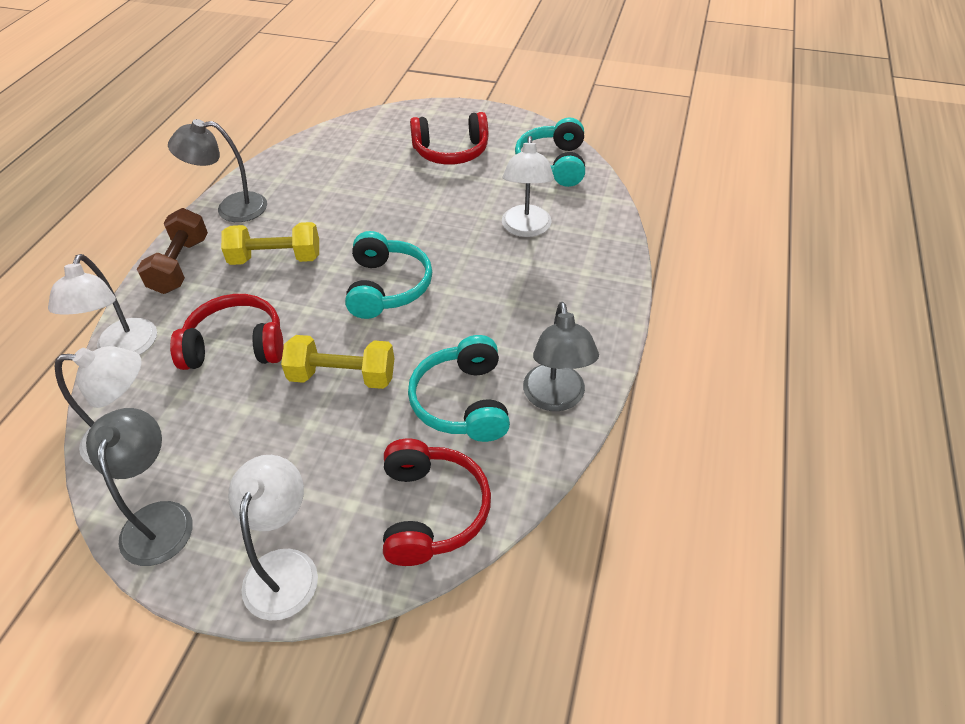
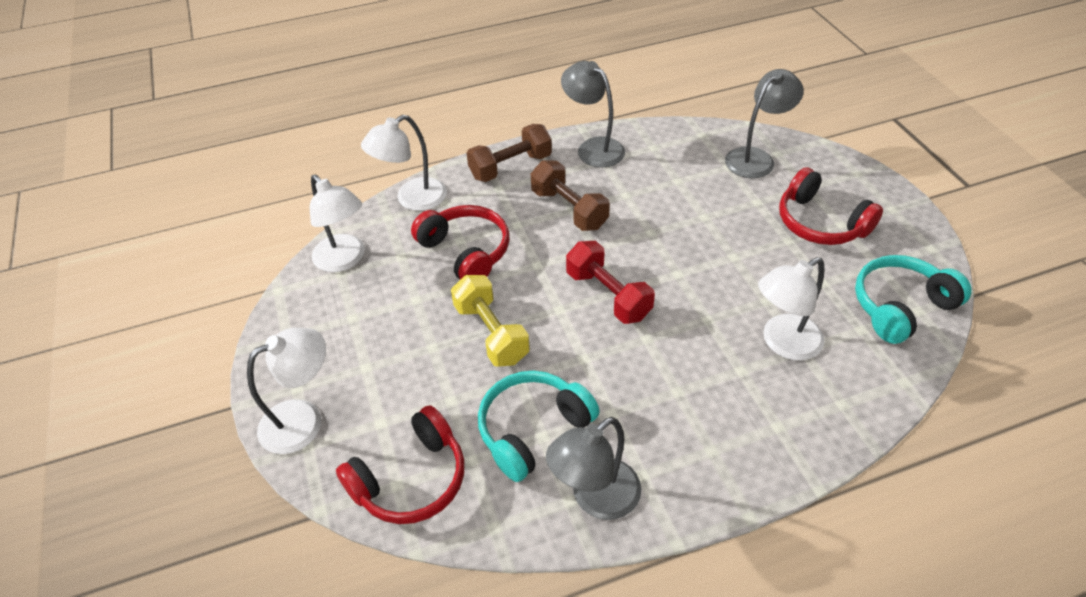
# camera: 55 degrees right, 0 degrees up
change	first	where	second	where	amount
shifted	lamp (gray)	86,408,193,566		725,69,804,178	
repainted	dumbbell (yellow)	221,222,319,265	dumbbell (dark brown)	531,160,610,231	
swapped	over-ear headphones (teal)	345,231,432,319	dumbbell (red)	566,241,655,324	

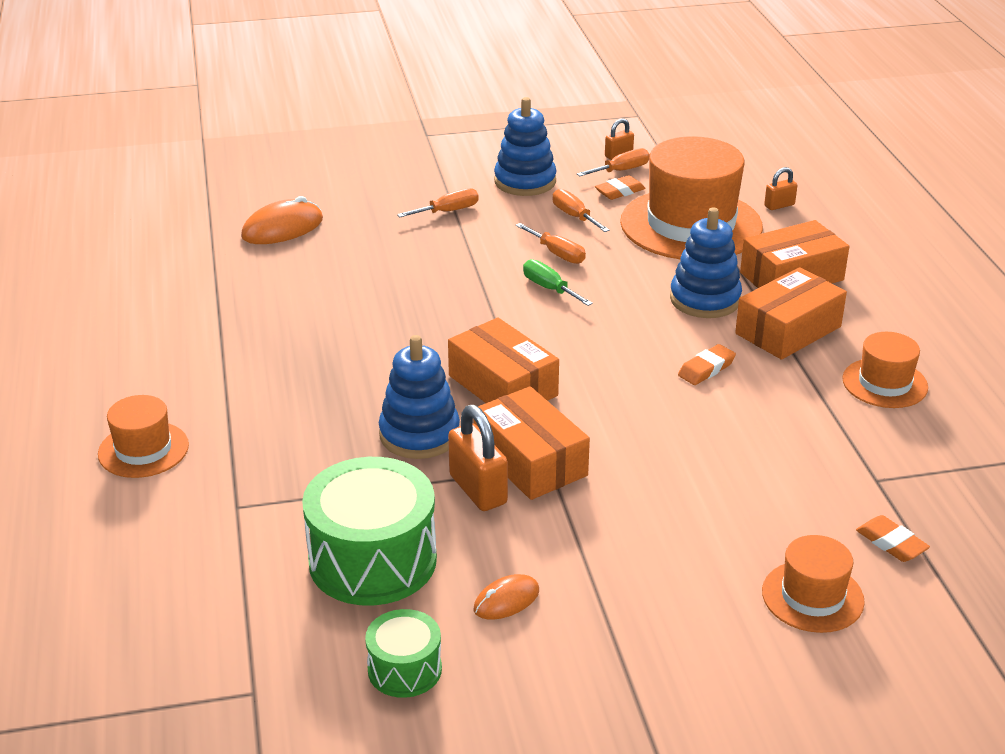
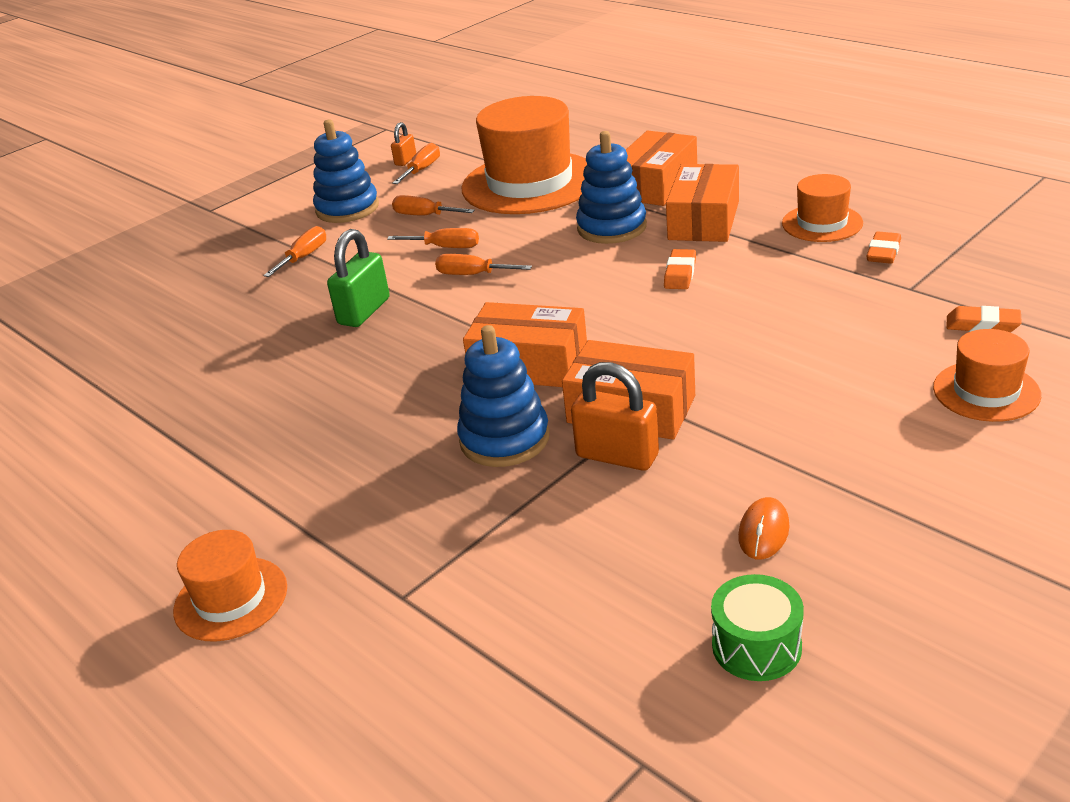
# camera: 30 degrees left, 0 degrees up
change	first	where	second	where	amount
gone	computer mouse (bright orange)	241,196,323,244			
gone	snare drum (leaf-green)	302,457,437,606			
repainted	flat screwdriver (leaf-green)	523,259,593,306	flat screwdriver (bright orange)	435,254,532,275	
shifted	eraser (bright orange)	595,175,645,200		866,231,901,264	
gone	lock (bright orange)	764,167,798,210			
new			lock (leaf-green)	327,229,390,327	

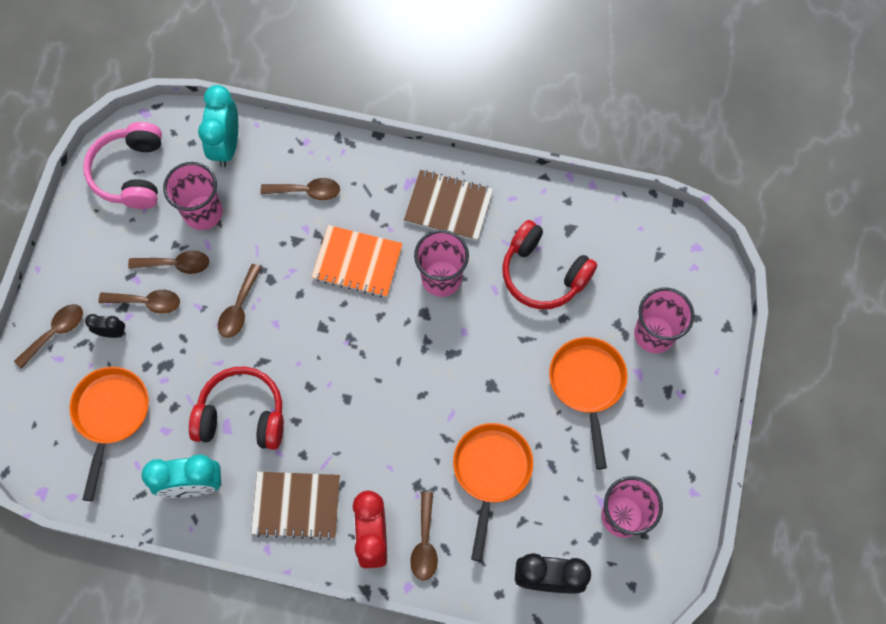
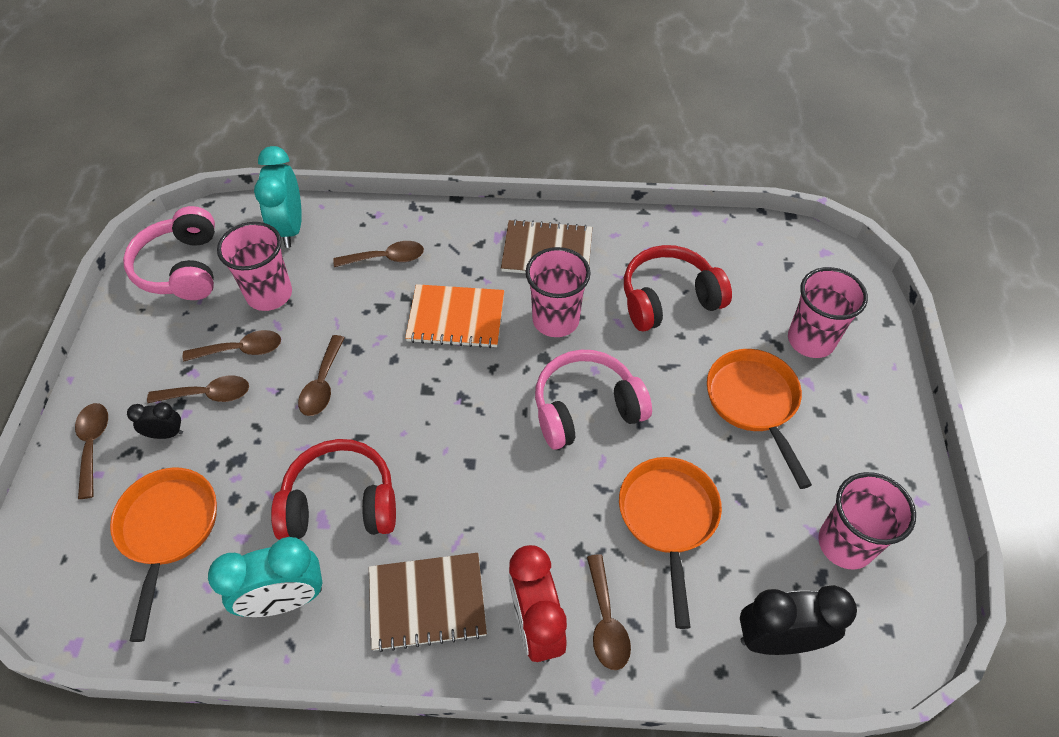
# camera: 10 degrees left, 15 degrees down
change	first	where	second	where	amount
rotated	teaspoon (dark brown)	14,304,83,369		75,403,108,499	45 degrees counterclockwise
rotated	over-ear headphones (red)	502,220,597,309		624,245,732,331	135 degrees clockwise
new			over-ear headphones (rosy)	535,350,652,450	

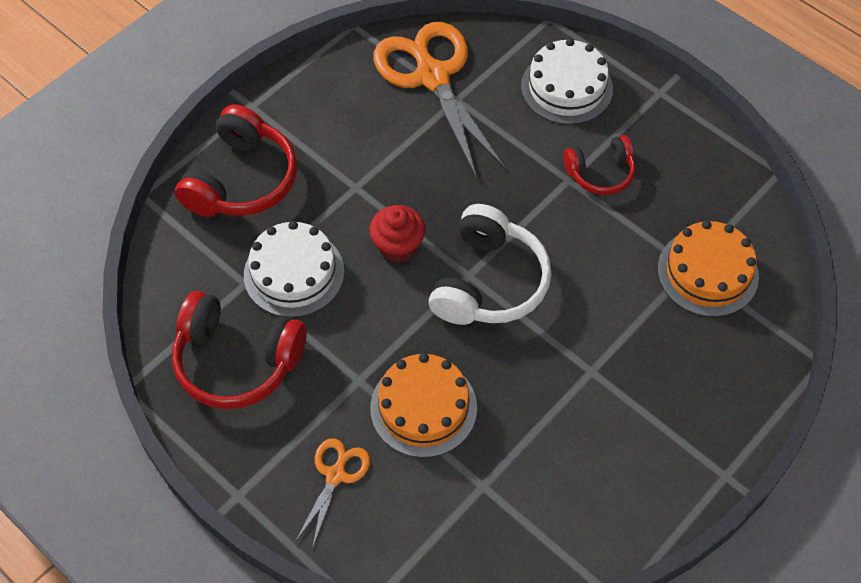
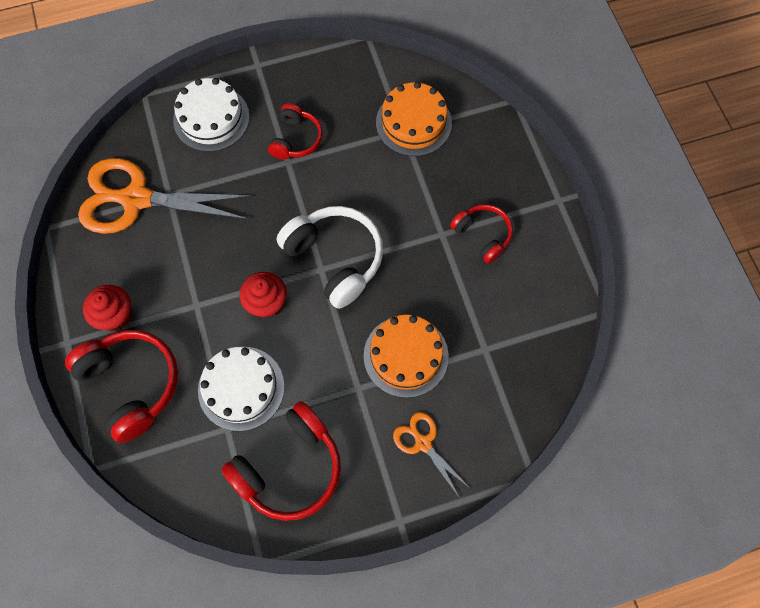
# camera: 60 degrees left, 10 degrees up
change	first	where	second	where	amount
new			muffin (red)	83,285,132,331	
new			over-ear headphones (red)	450,204,513,264	

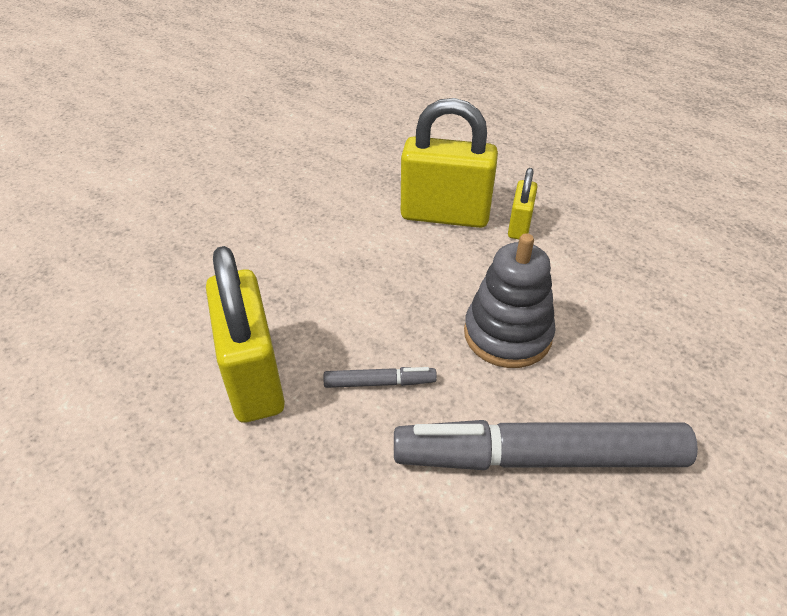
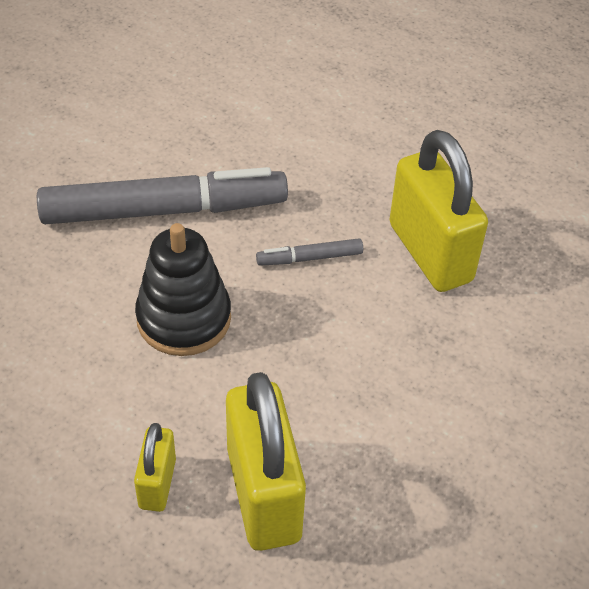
# camera: 170 degrees right, 5 degrees up
change	first	where	second	where	amount
rotated	lock (yellow)	401,98,498,228		226,372,306,551	75 degrees clockwise
repainted	ring stacker (gray)	464,233,556,368	ring stacker (black)	135,223,231,356	

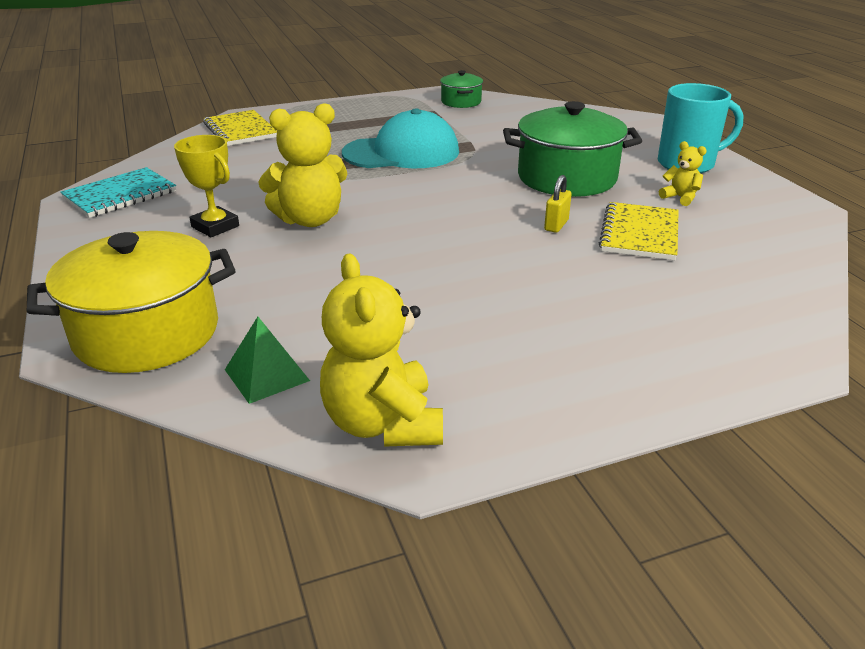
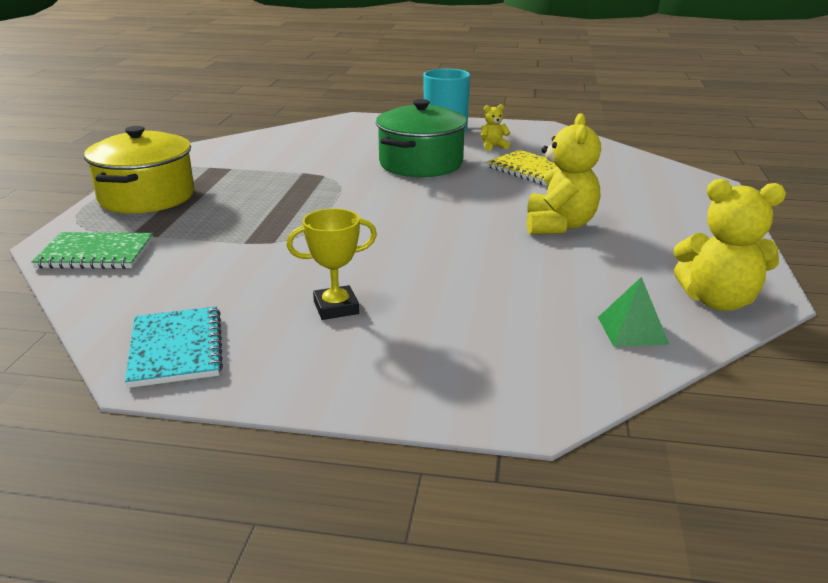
# camera: 60 degrees left, 5 degrees down
change	first	where	second	where	amount
shifted	pot (yellow)	27,231,235,373		84,126,194,213	
repainted	notepad (yellow)	203,110,277,146	notepad (leaf-green)	32,232,153,269	
shifted	stuffed bear (yellow)	258,103,348,227		527,113,601,234	
gone	cap (teal)	342,108,459,169			
gone	pot (leaf-green)	440,70,483,108			
gone	lock (yellow)	544,175,572,233			

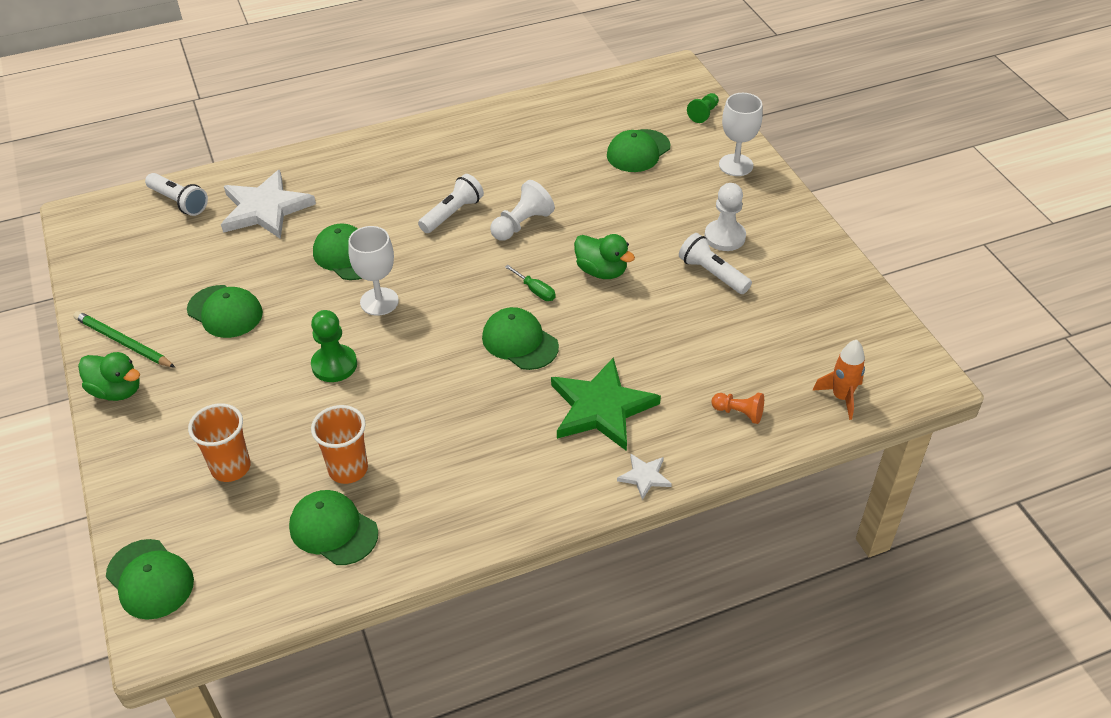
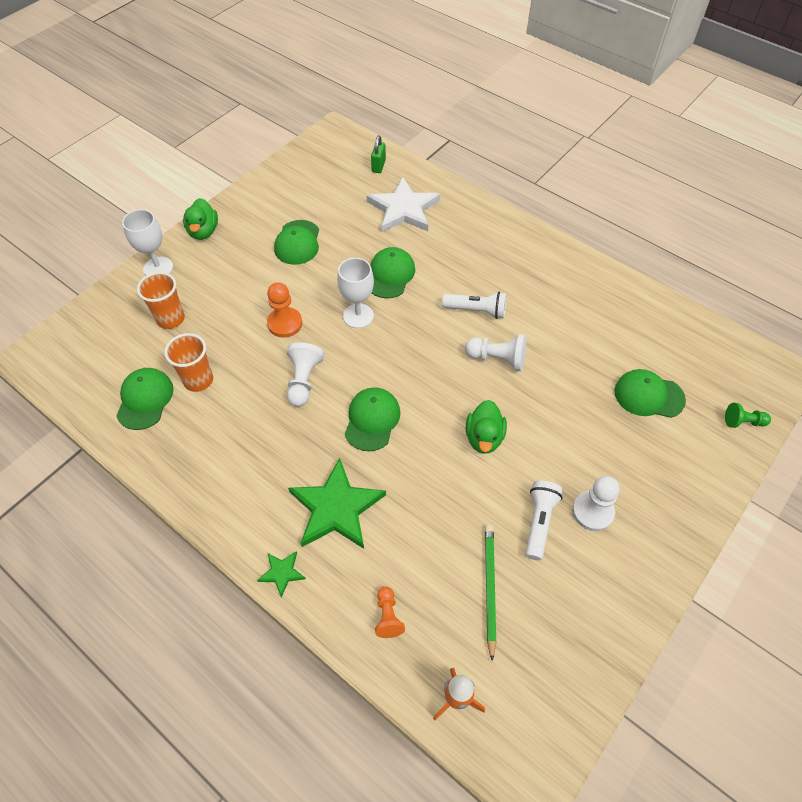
# camera: 60 degrees right, 10 degrees up
change	first	where	second	where	amount
shifted	lead pencil (leaf-green)	73,311,176,368		485,525,496,661	
gone	cap (leaf-green)	106,539,194,620			
swapped	pocket torch (white)	145,173,208,216	lock (leaf-green)	371,135,386,173	
repainted	pawn (leaf-green)	311,310,357,382	pawn (bright orange)	267,282,302,338	
gone	flat screwdriver (leaf-green)	505,265,556,301			
repainted	star shape (white)	617,454,672,500	star shape (leaf-green)	257,551,306,598	
shifted	chalice (white)	719,93,763,176		122,209,173,275	
new			pawn (white)	287,342,324,407	

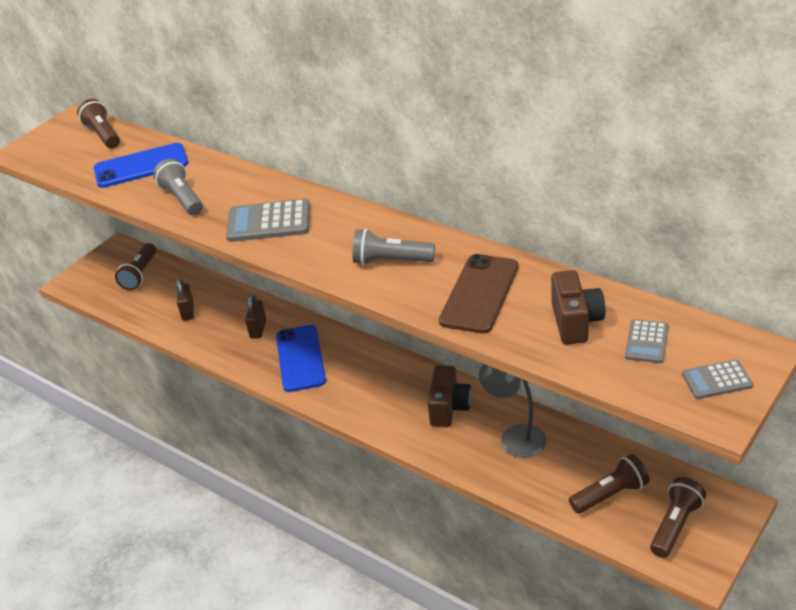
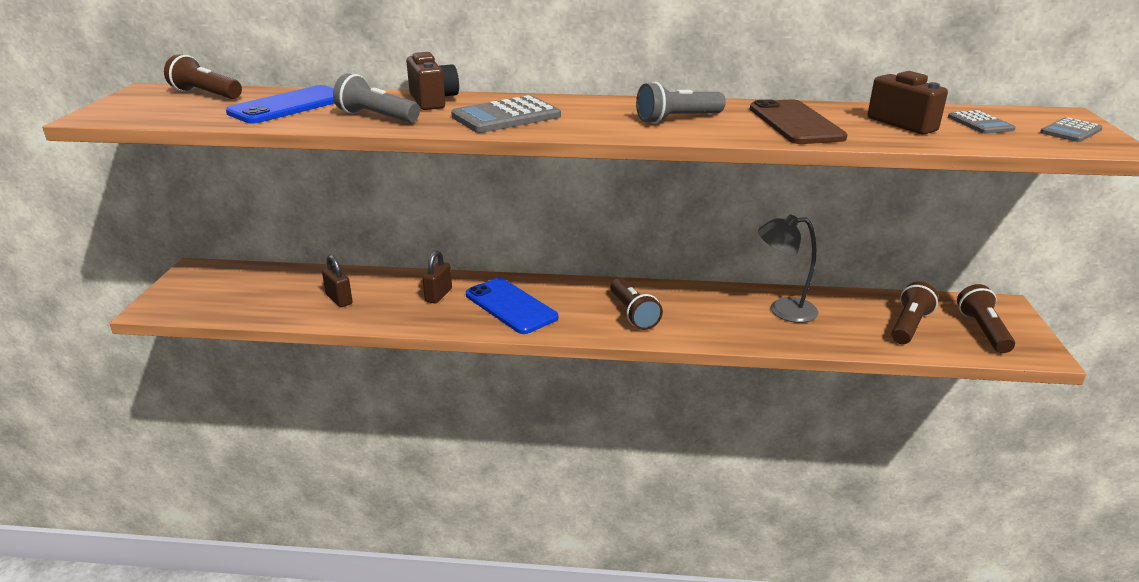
# camera: 35 degrees left, 10 degrees down
change	first	where	second	where	amount
shifted	pocket torch (dark brown)	115,243,156,290		610,278,663,330	
rotated	lock (dark brown)	245,294,266,339		423,251,452,304	45 degrees clockwise
shifted	camera (dark brown)	427,365,471,427		406,52,459,110	

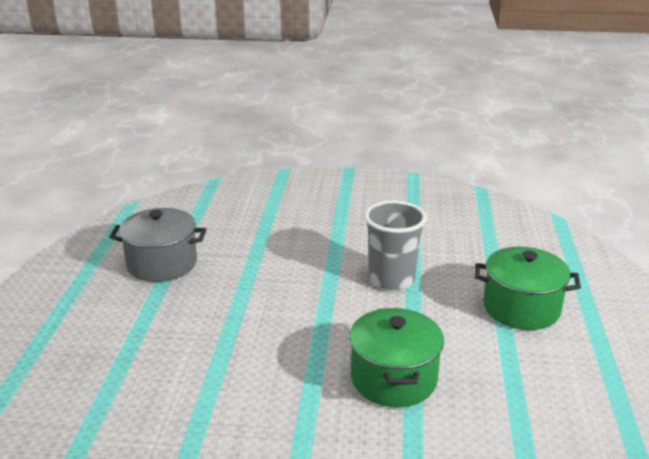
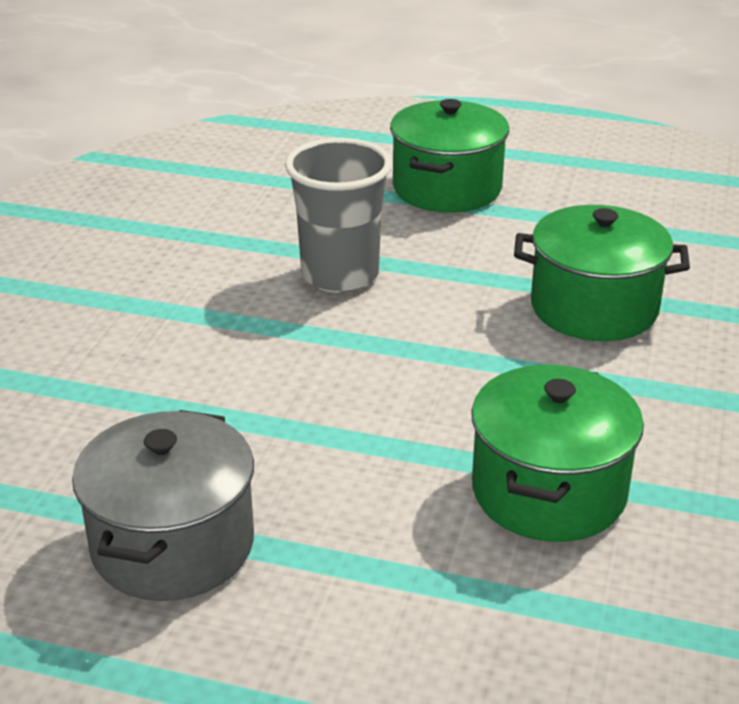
# camera: 80 degrees left, 5 degrees up
change	first	where	second	where	amount
new			pot (leaf-green)	471,365,644,542	

